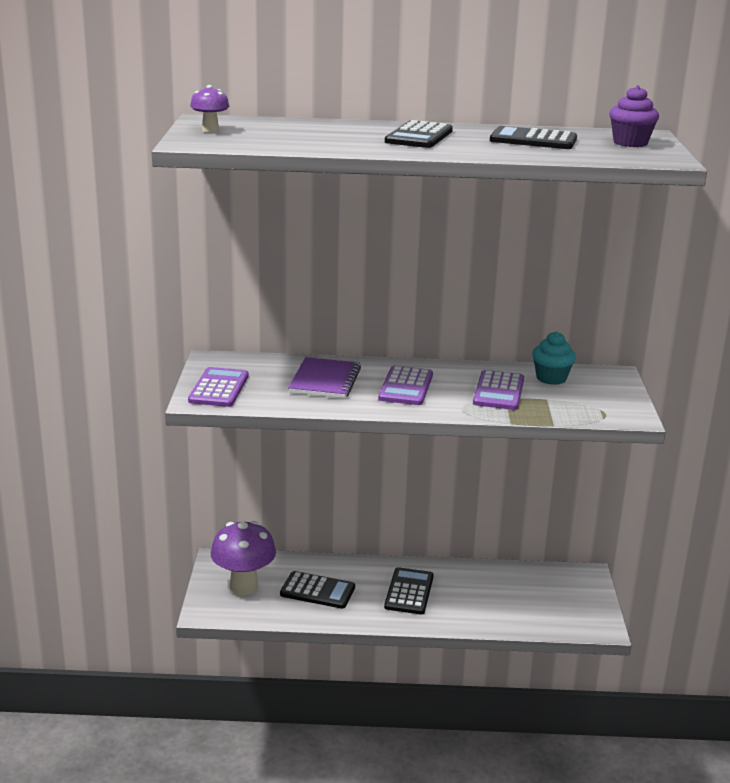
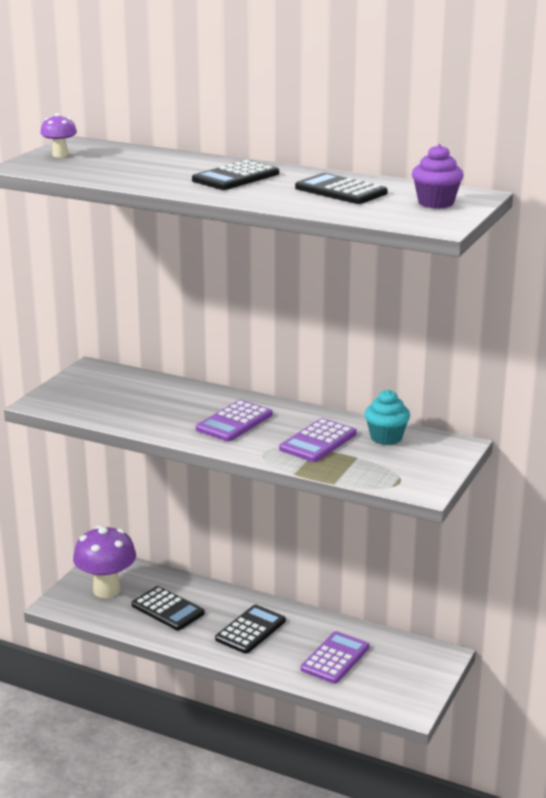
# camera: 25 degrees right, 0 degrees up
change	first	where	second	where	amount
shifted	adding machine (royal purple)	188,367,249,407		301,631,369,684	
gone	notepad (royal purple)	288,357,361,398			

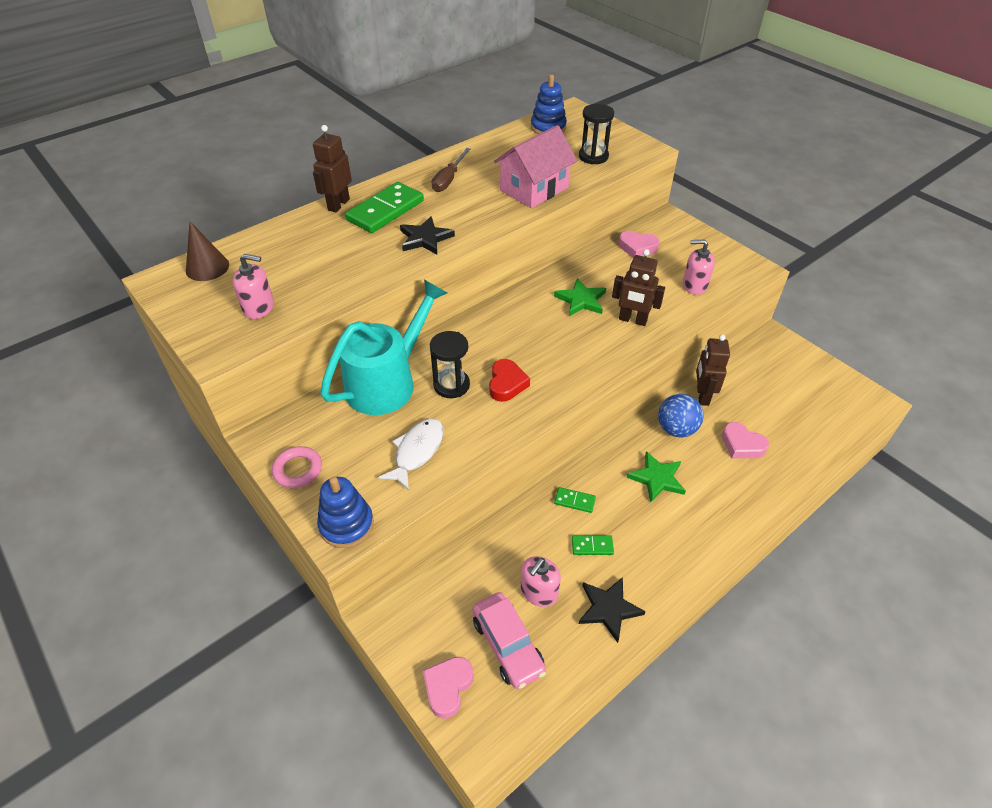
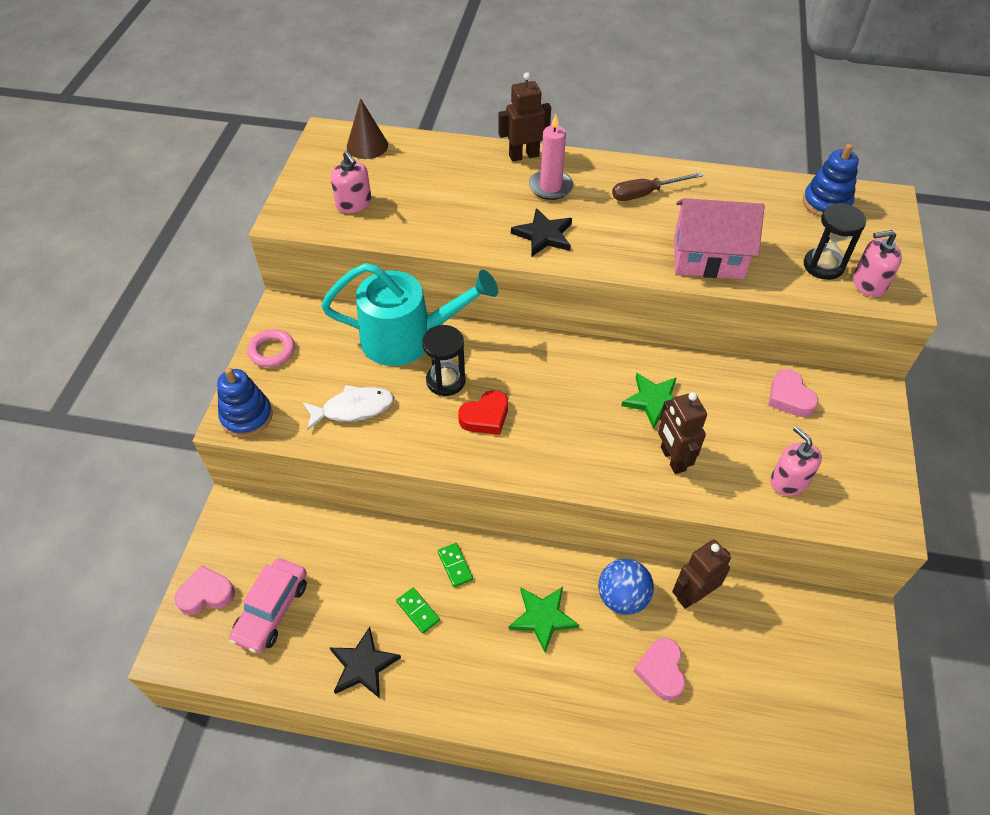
# camera: 50 degrees right, 5 degrees up
change	first	where	second	where	amount
swapped	domino (leaf-green)	345,182,424,233	wax candle (rosy)	529,114,574,200	
shifted	soap dispenser (rosy)	520,556,561,607		853,230,902,297	

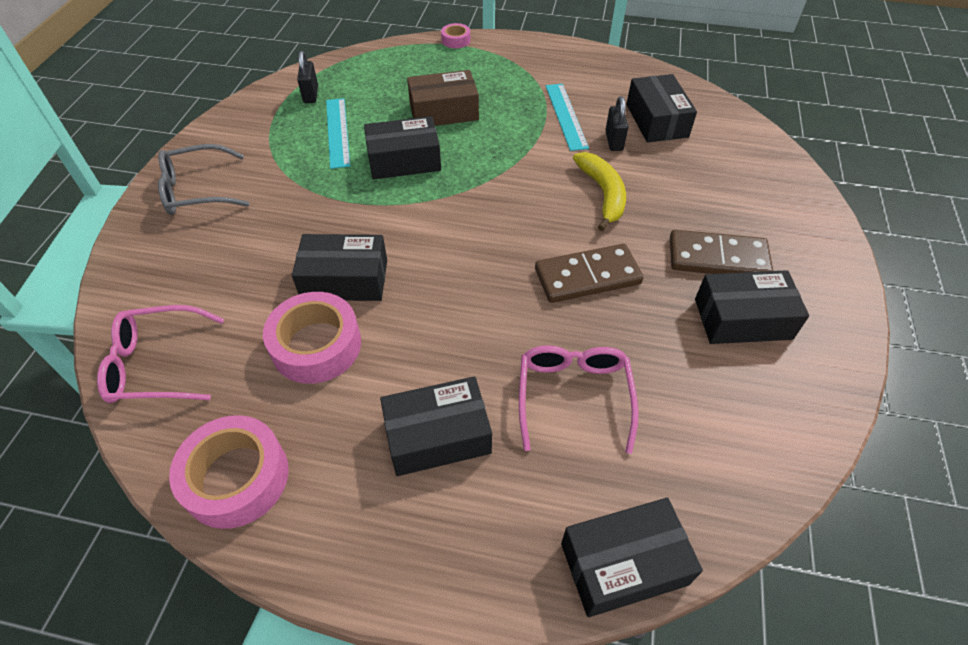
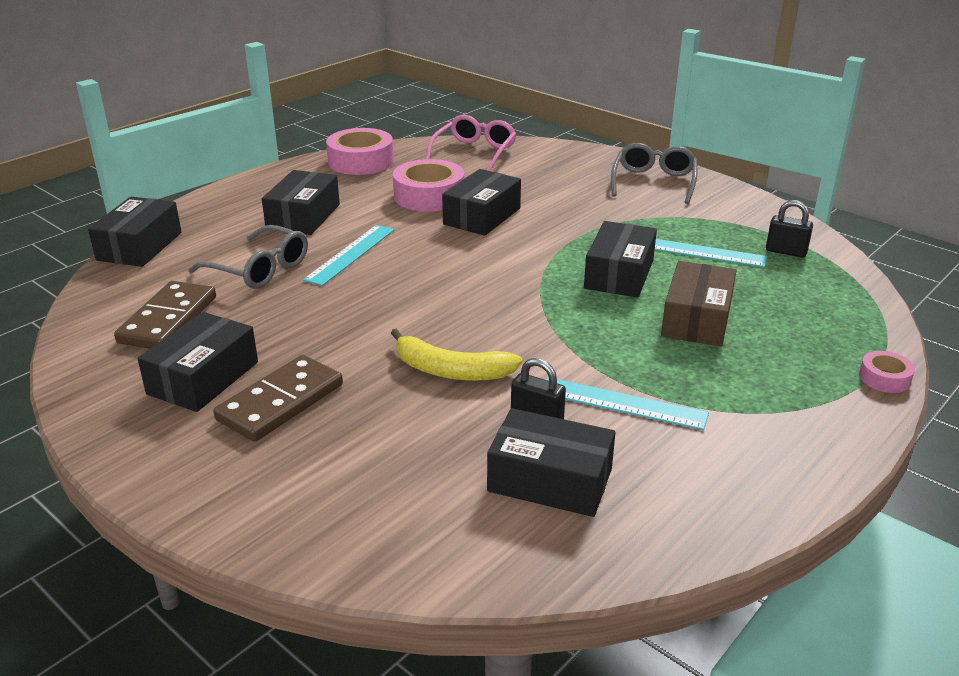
# camera: 120 degrees right, 20 degrees down
change	first	where	second	where	amount
repainted	eyeglasses (rosy)	519,345,639,454	eyeglasses (gray)	188,225,308,289	
shifted	domino (dark brown)	535,244,643,303		114,281,216,349	
new			ruler (teal)	303,225,394,286	

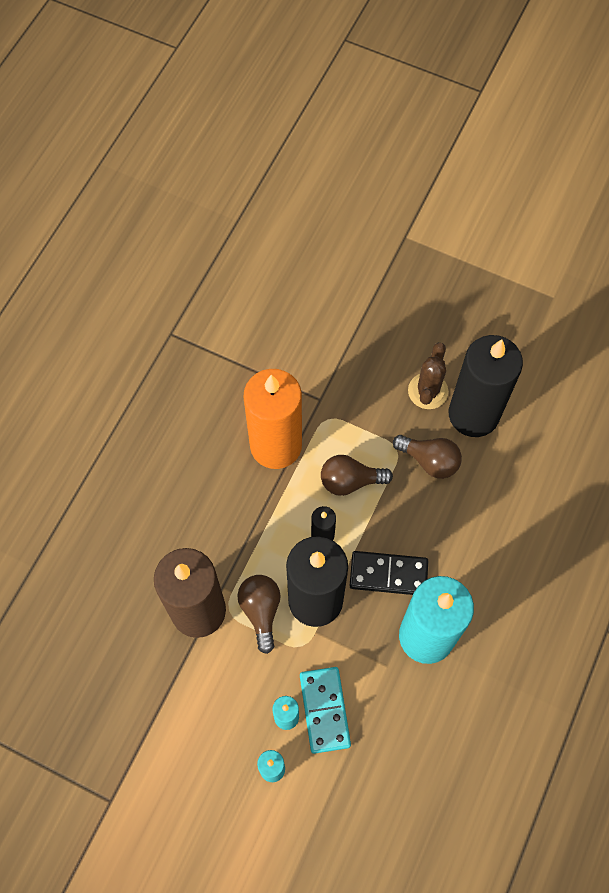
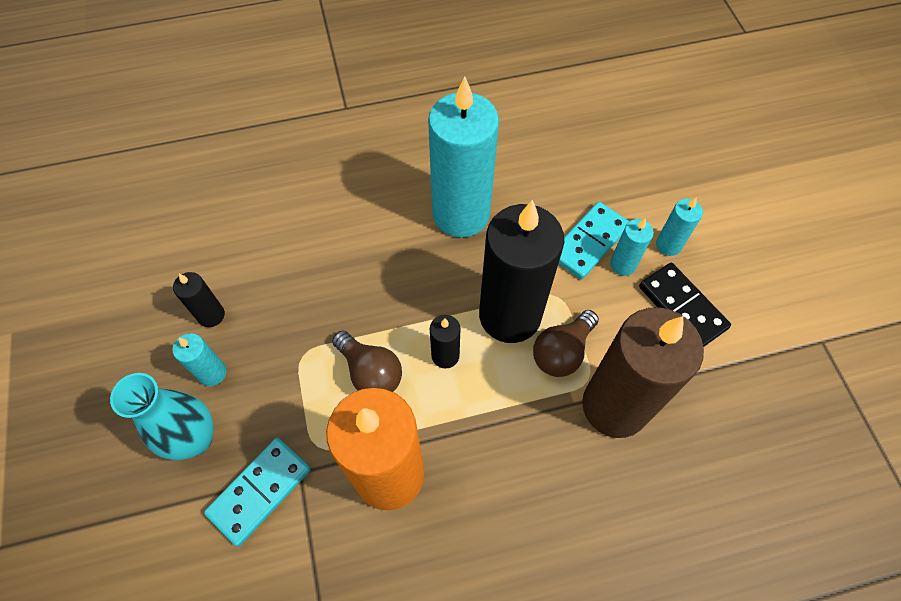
# camera: 130 degrees left, 5 degrees down
change	first	where	second	where	amount
shifted	domino (black)	350,551,428,595		639,263,731,347	
gone	bulb (dark brown)	393,435,462,479			
swapped	prickly plant (dark brown)	408,342,448,409	wax candle (teal)	172,333,227,386	
scaled	wax candle (black)	449,335,523,437		173,272,225,327	x0.44
new			tall vase (teal)	110,373,213,460	
new			domino (teal)	204,438,311,547	

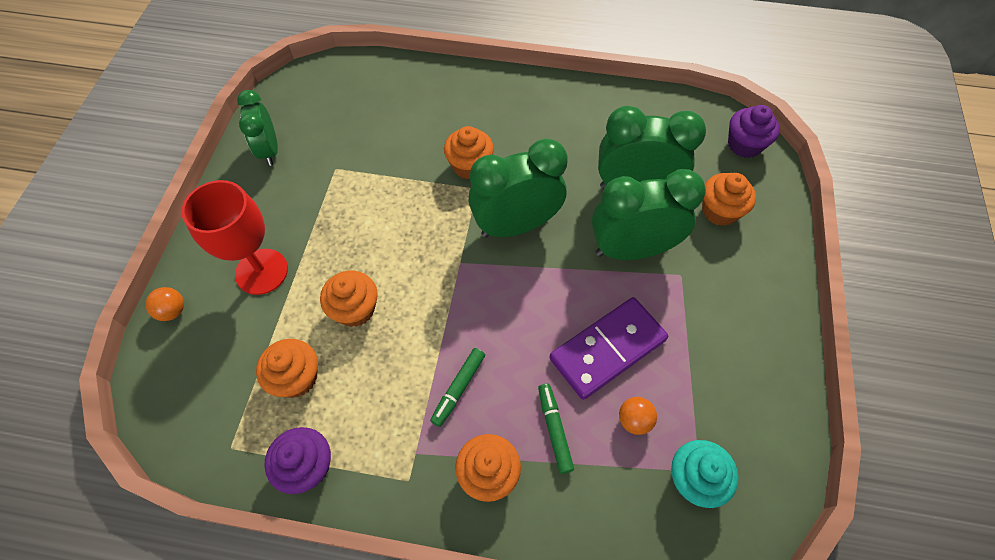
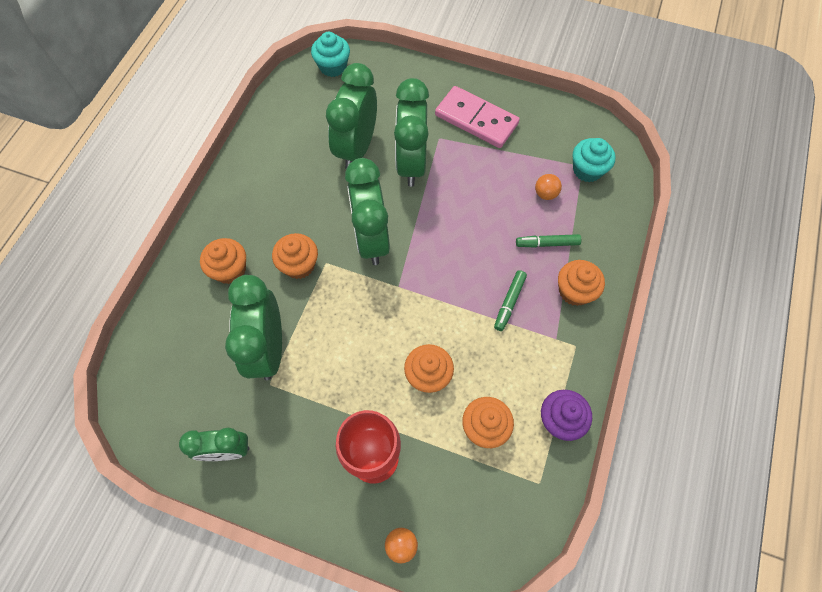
# camera: 80 degrees left, 5 degrees up
change	first	where	second	where	amount
rotated	marker pen (leaf-green)	430,348,485,427		494,270,527,331	75 degrees clockwise
gone	domino (royal purple)	549,297,668,400			
shifted	muffin (bright orange)	702,173,756,226		200,238,246,284	
repainted	muffin (royal purple)	728,105,780,158	muffin (teal)	311,32,350,77	
new			bedside clock (leaf-green)	225,275,282,380	
new			domino (rosy)	435,86,520,148	

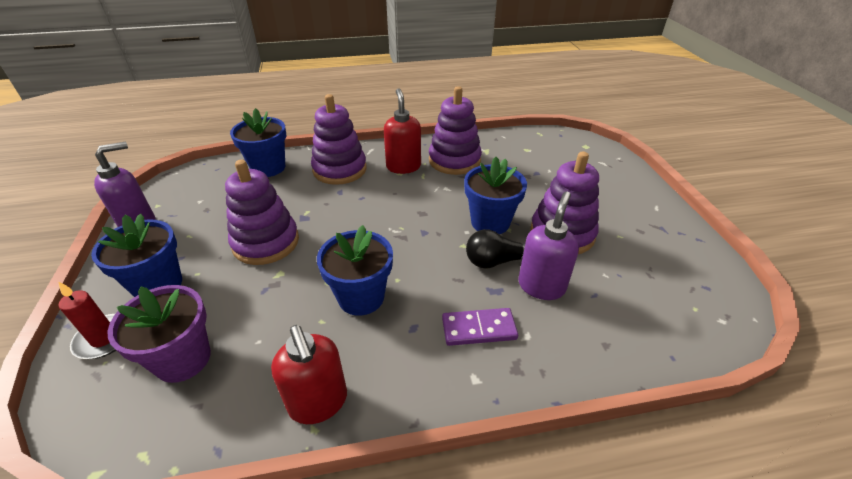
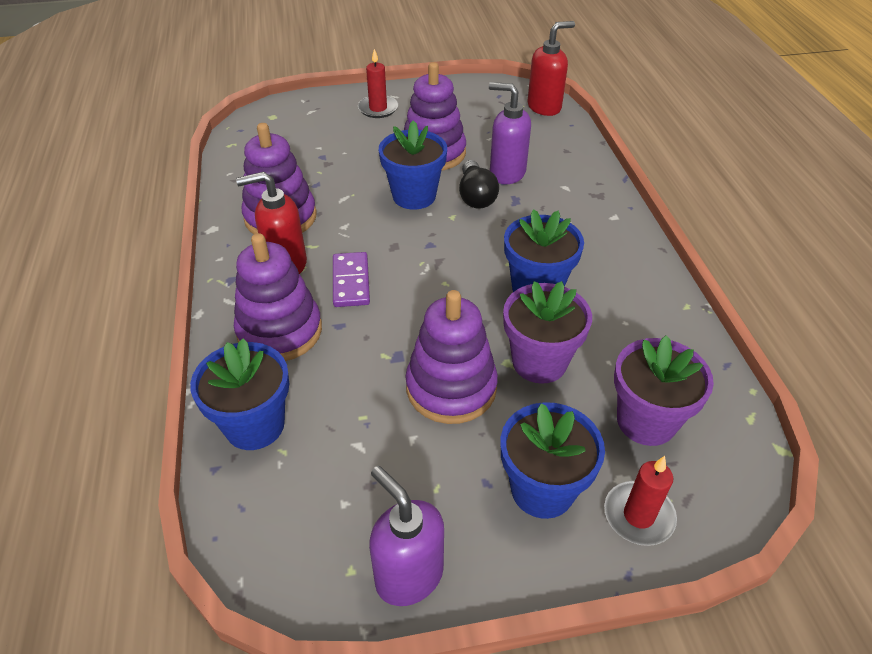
# camera: 90 degrees left, 5 degrees up
change	first	where	second	where	amount
shifted	soap dispenser (red)	271,325,347,424		527,21,575,116	
shifted	domino (royal purple)	442,308,518,346		333,252,370,307	
new			wax candle (red)	358,49,398,118	
new			plant pot (royal purple)	503,281,592,384	

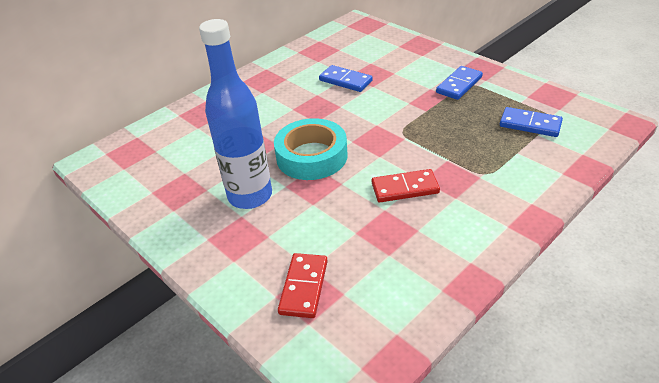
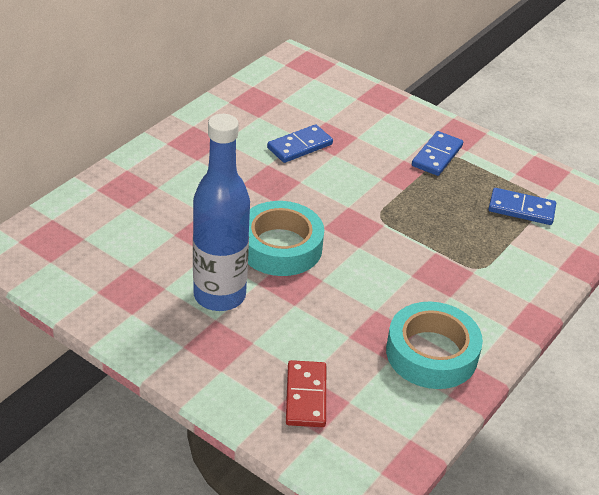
# camera: 15 degrees left, 0 degrees up
change	first	where	second	where	amount
rotated	domino (royal blue)	319,65,373,92		267,124,333,163	60 degrees counterclockwise
gone	domino (red)	372,169,440,202			
new			sticky tape (teal)	386,302,483,389	

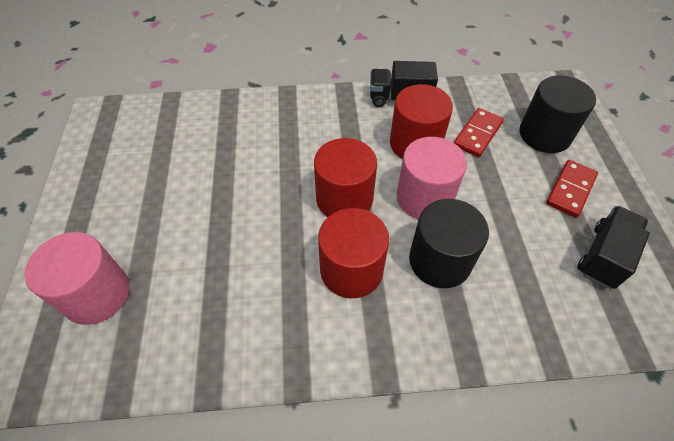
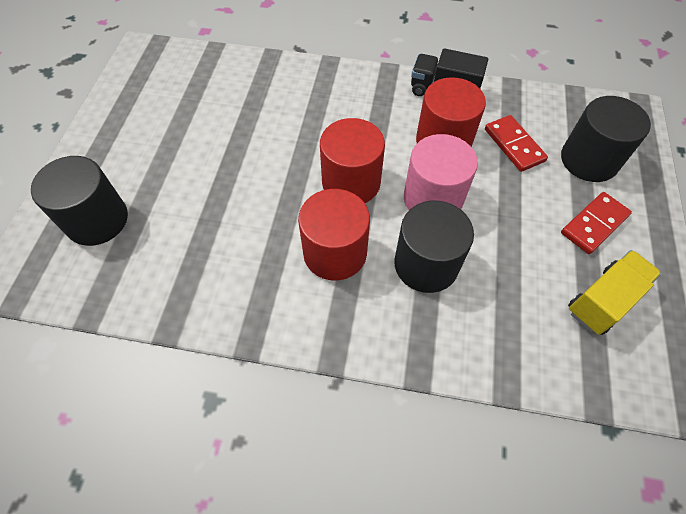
# camera: 15 degrees right, 5 degrees up
change	first	where	second	where	amount
repainted	cylinder (rosy)	25,232,130,325	cylinder (black)	31,156,128,246	
rotated	domino (red)	454,108,504,157		485,115,548,172	75 degrees counterclockwise
repainted	lorry (black)	577,206,650,289	lorry (yellow)	568,250,662,335	

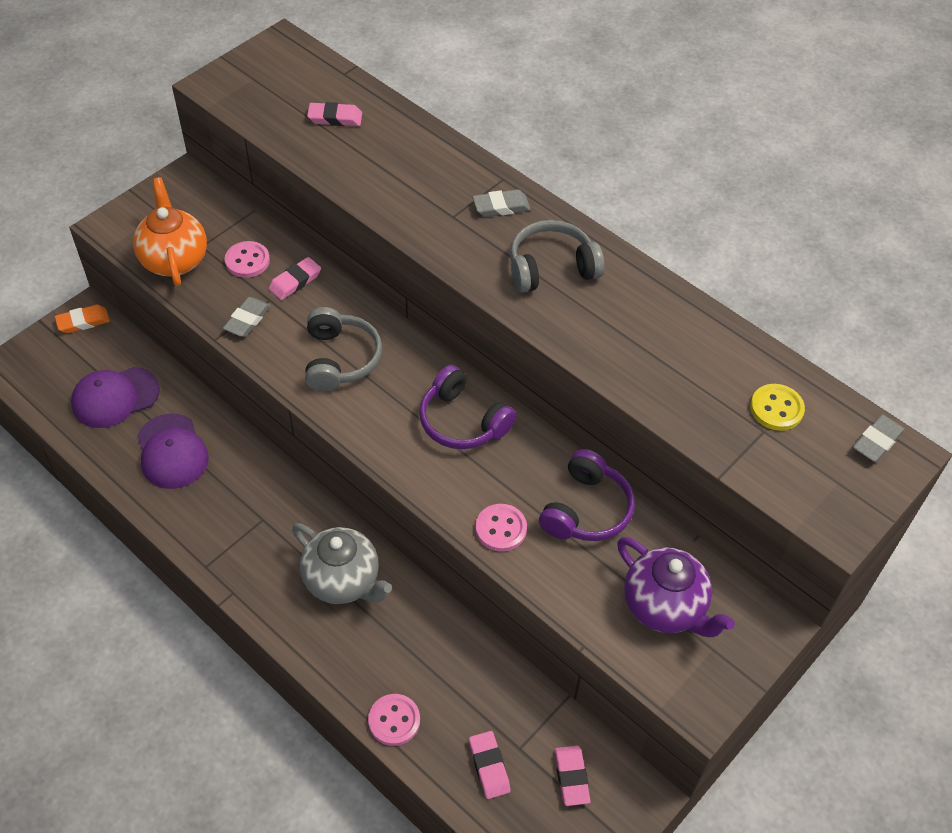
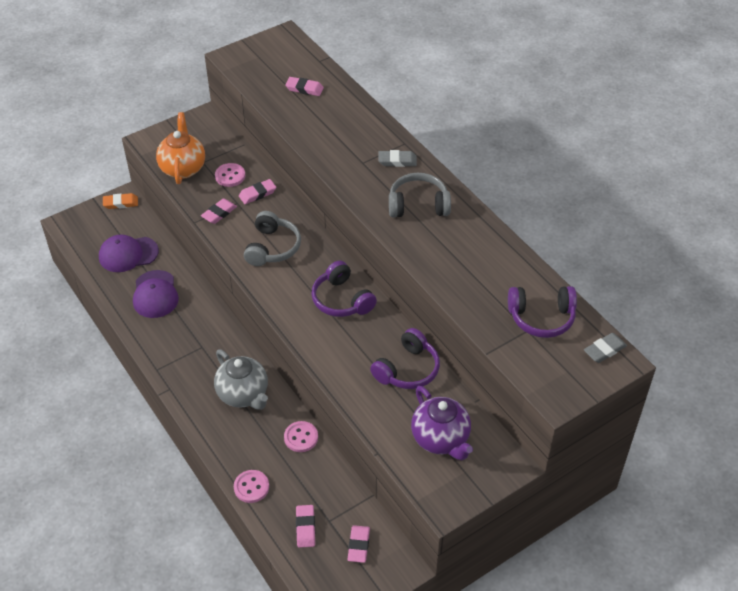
# camera: 15 degrees right, 5 degrees down
change	first	where	second	where	amount
repainted	eraser (gray)	223,297,271,337	eraser (rosy)	201,199,237,224	
shifted	button (rosy)	475,504,527,552		284,421,318,452	
swapped	button (yellow)	750,384,805,431	over-ear headphones (royal purple)	508,286,577,338	

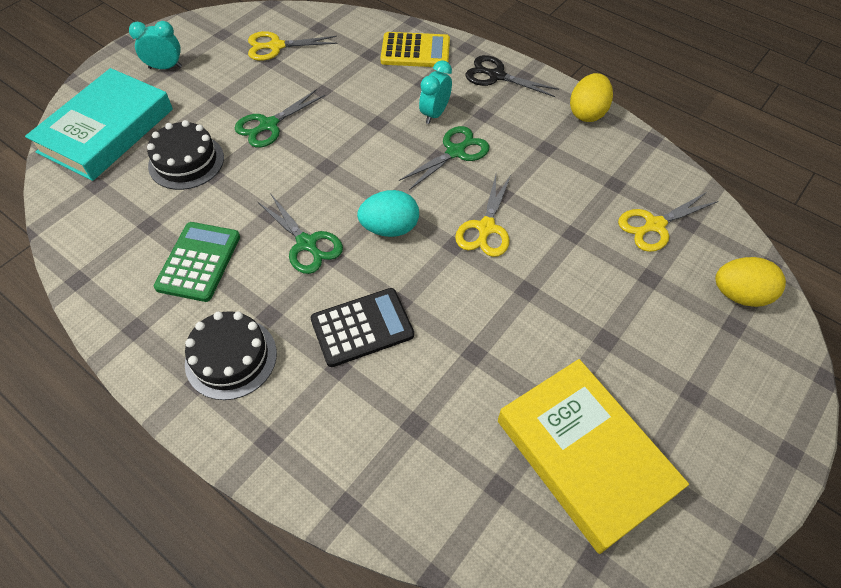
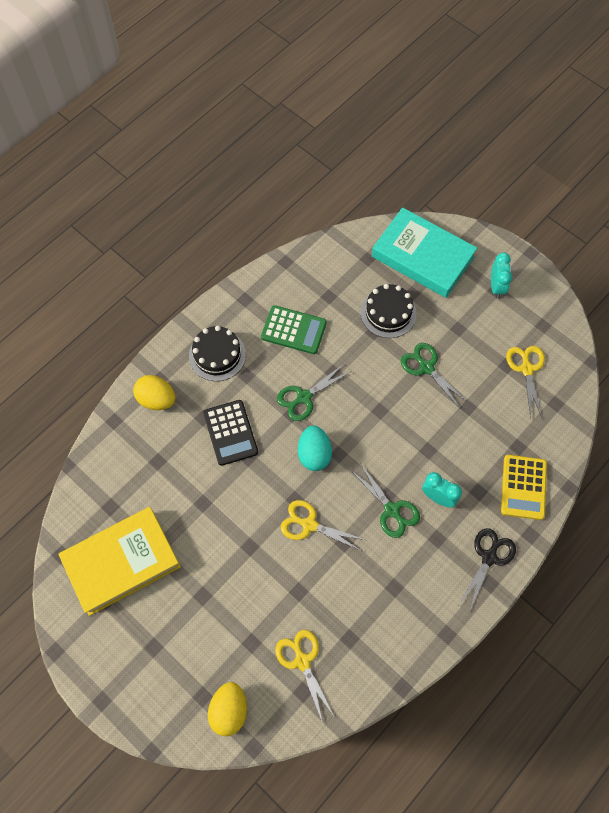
# camera: 95 degrees right, 10 degrees up
change	first	where	second	where	amount
shifted	egg (yellow)	570,73,613,122		133,375,175,410	

